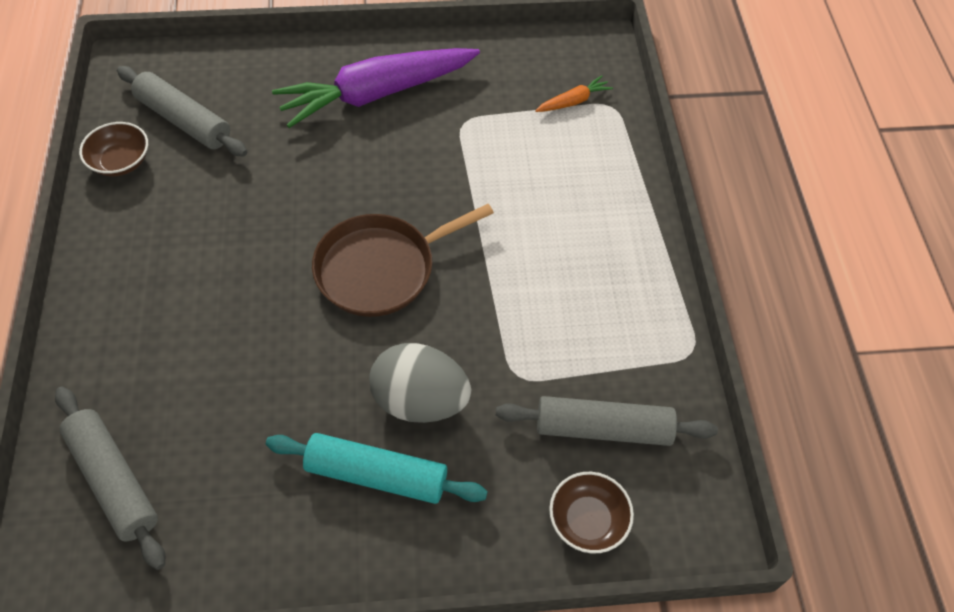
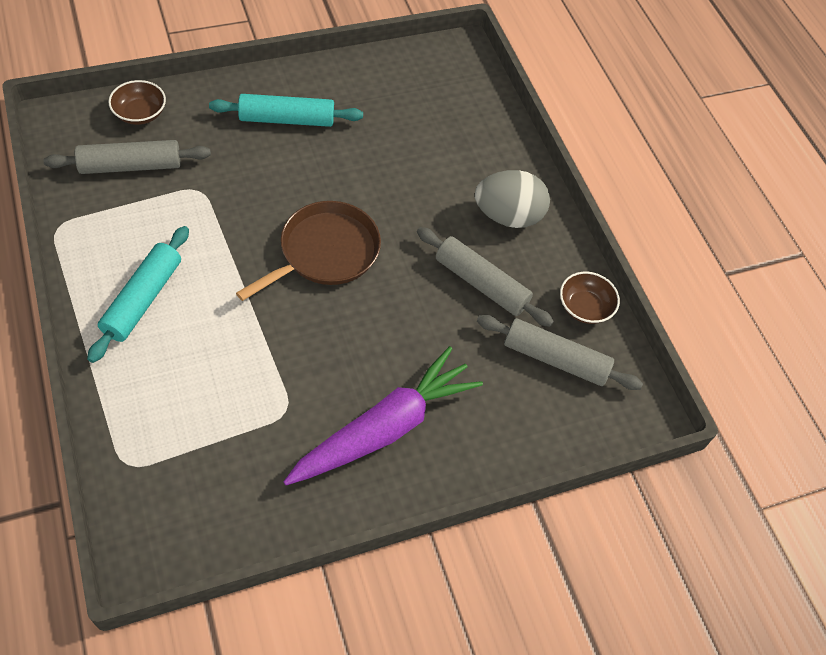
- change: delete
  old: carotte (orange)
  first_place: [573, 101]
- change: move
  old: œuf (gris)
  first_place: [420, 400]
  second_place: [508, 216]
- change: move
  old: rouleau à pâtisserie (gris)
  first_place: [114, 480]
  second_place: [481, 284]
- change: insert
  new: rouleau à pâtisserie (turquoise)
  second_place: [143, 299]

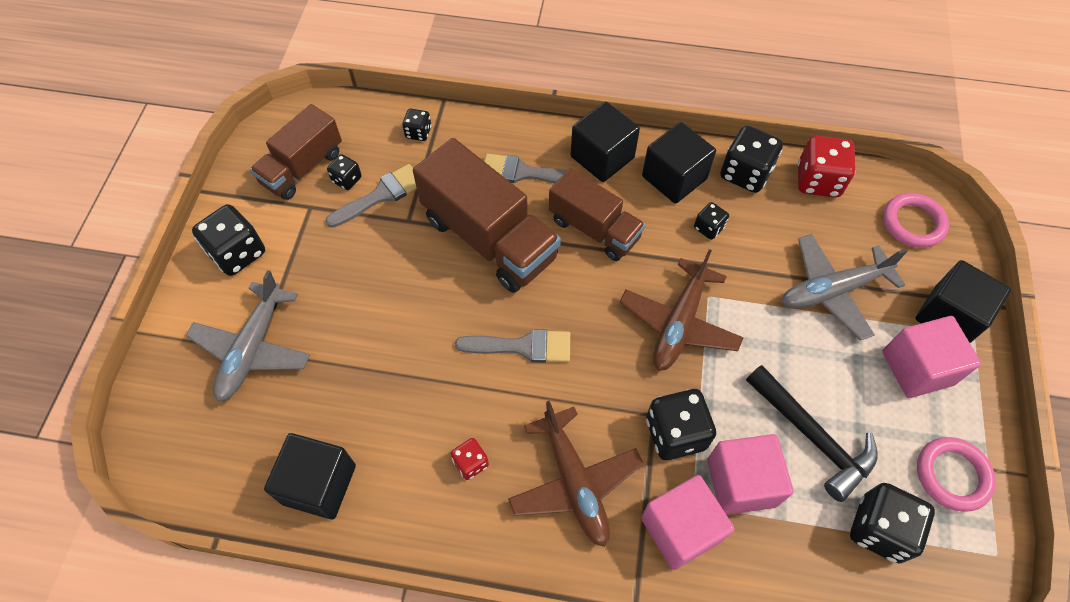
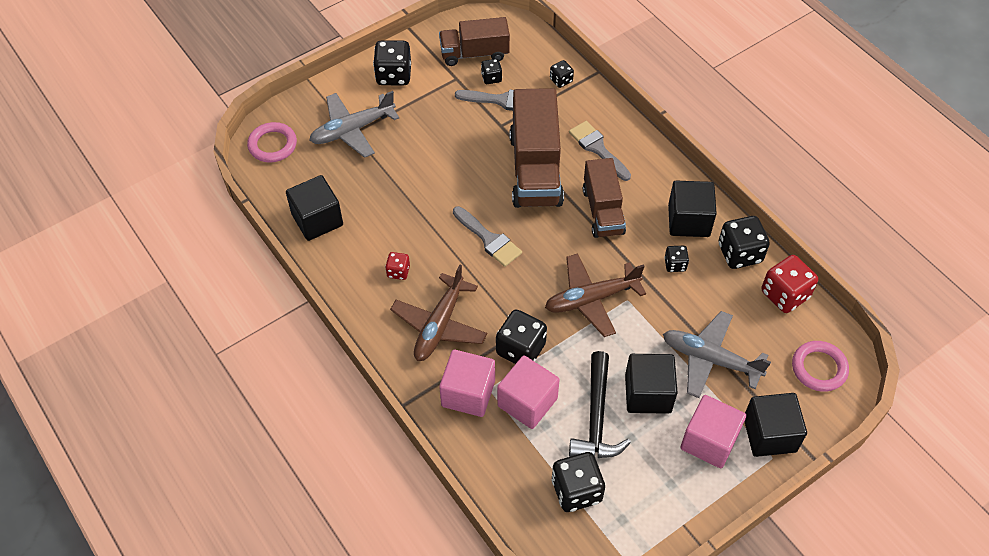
- change: move
  old: cube (noir)
  first_place: [602, 157]
  second_place: [648, 394]
- change: move
  old: anneau (rose)
  first_place: [952, 475]
  second_place: [272, 145]

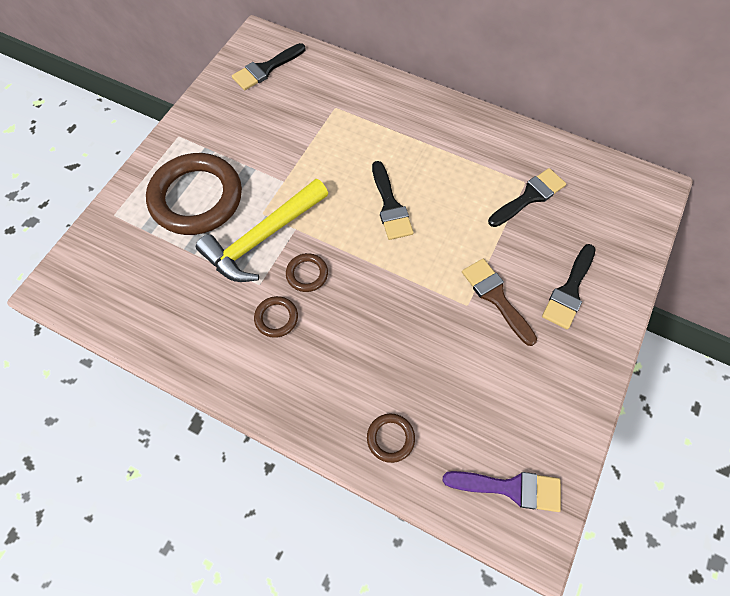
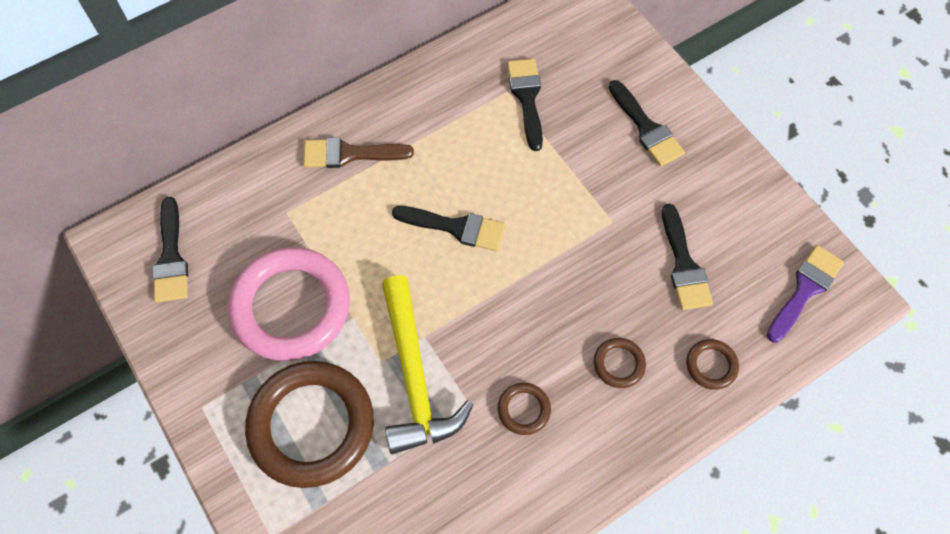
- change: move
  old: anneau (marron)
  first_place: [307, 274]
  second_place: [619, 364]
- change: move
  old: pinceau (marron)
  first_place: [496, 297]
  second_place: [349, 154]
- change: insert
  new: pinceau (noir)
  second_place: [683, 265]
- change: insert
  new: anneau (rose)
  second_place: [291, 307]

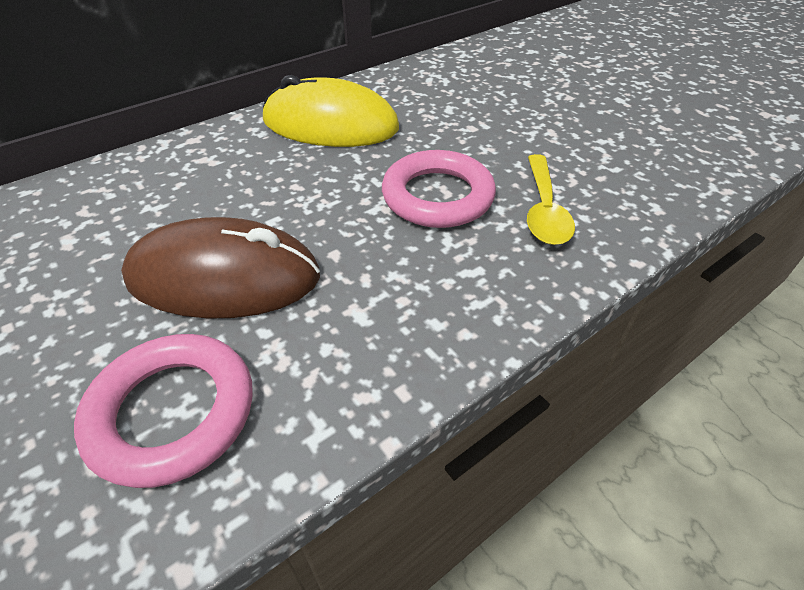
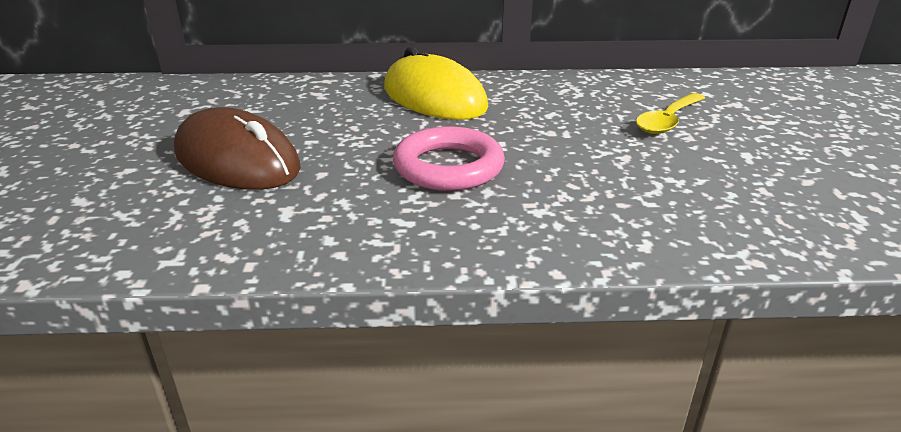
- change: move
  old: cuillère (jaune)
  first_place: [544, 210]
  second_place: [668, 121]
- change: delete
  old: anneau (rose)
  first_place: [172, 412]

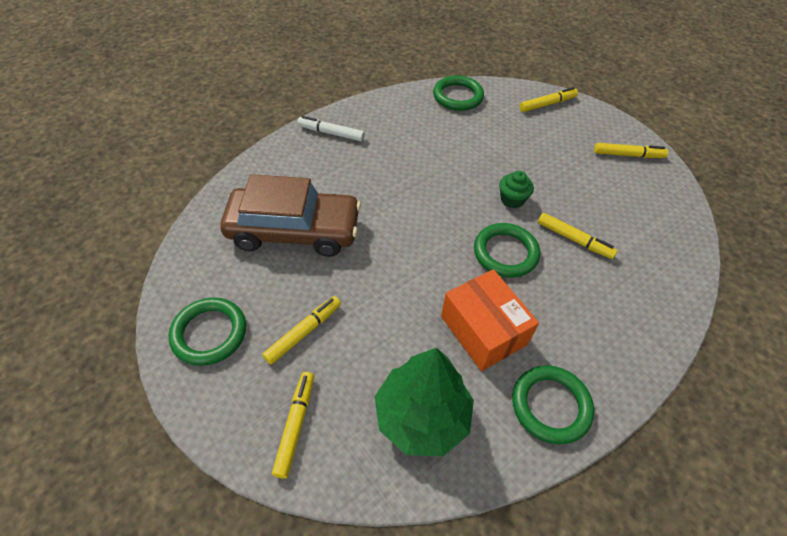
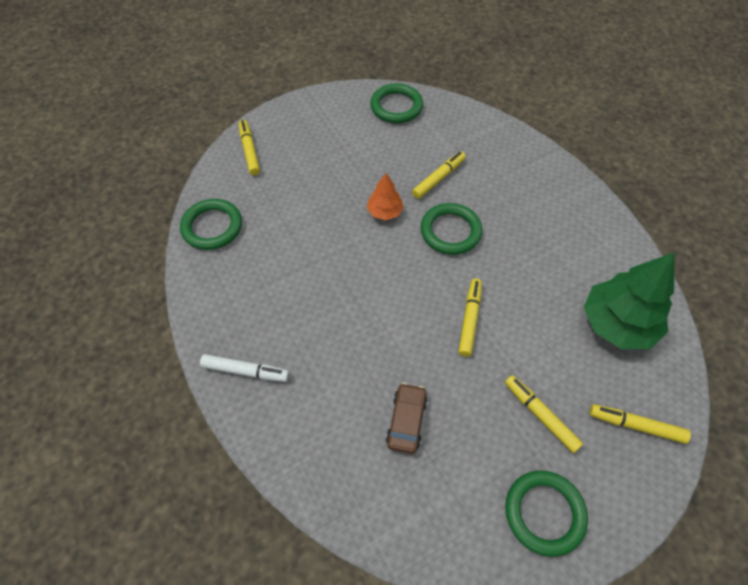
- change: rotate
  old: feutre (blanc)
  first_place: [331, 133]
  second_place: [245, 371]
  degrees: -105
- change: move
  old: feutre (jaune)
  first_place: [628, 155]
  second_place: [470, 319]
- change: replace
  old: muffin (vert)
  new: arbre (orange)
  first_place: [512, 199]
  second_place: [385, 212]
- change: resize
  old: voiture (marron)
  first_place: [294, 230]
  second_place: [406, 421]
  factor: 0.45
- change: delete
  old: boîte (orange)
  first_place: [483, 330]
- change: move
  old: anneau (vert)
  first_place: [550, 406]
  second_place: [396, 106]

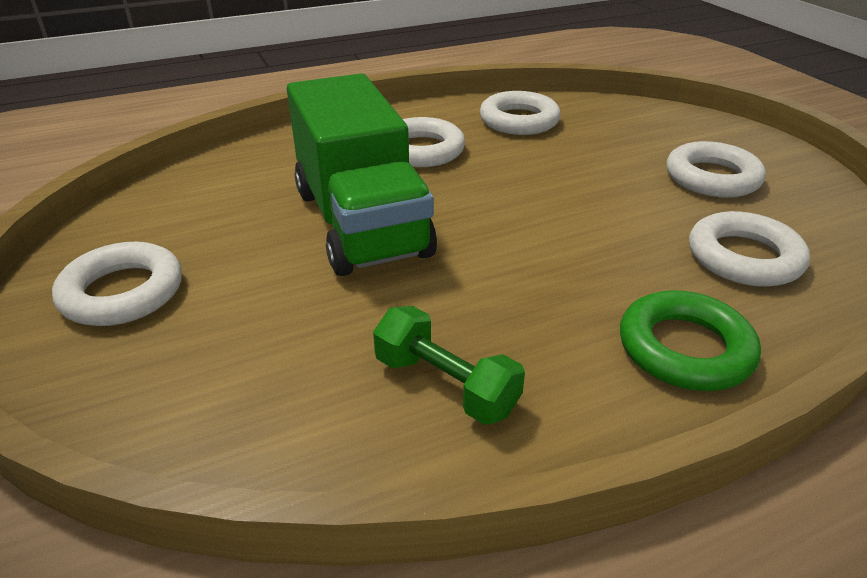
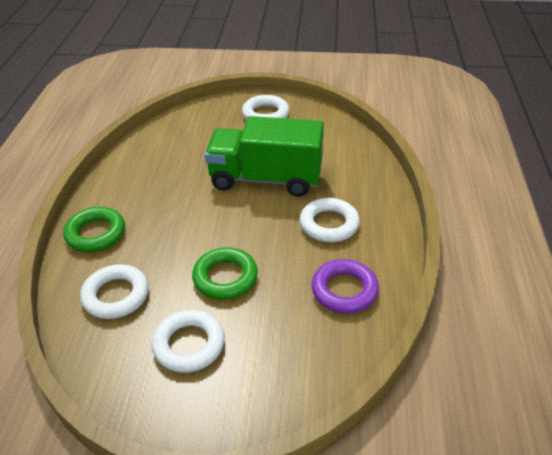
- change: recolor
  old: anneau (blanc)
  new: anneau (violet)
  first_place: [519, 120]
  second_place: [344, 290]
- change: delete
  old: haltère (vert)
  first_place: [445, 385]
- change: insert
  new: anneau (vert)
  second_place: [225, 277]

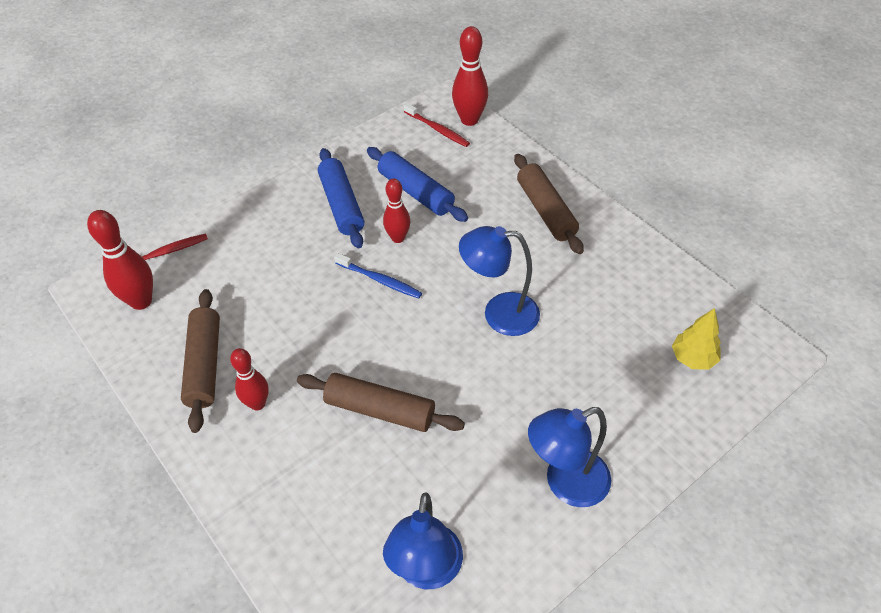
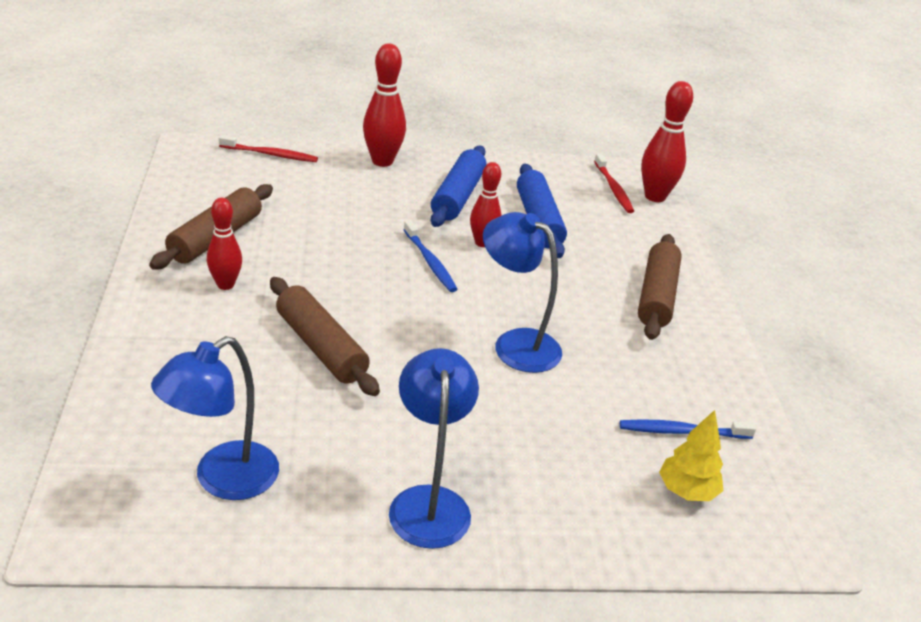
- change: move
  old: quille (rouge)
  first_place: [141, 301]
  second_place: [382, 161]
- change: rotate
  old: lampe (bleu)
  first_place: [565, 483]
  second_place: [429, 502]
  degrees: 75
- change: insert
  new: brosse à dents (bleu)
  second_place: [681, 431]

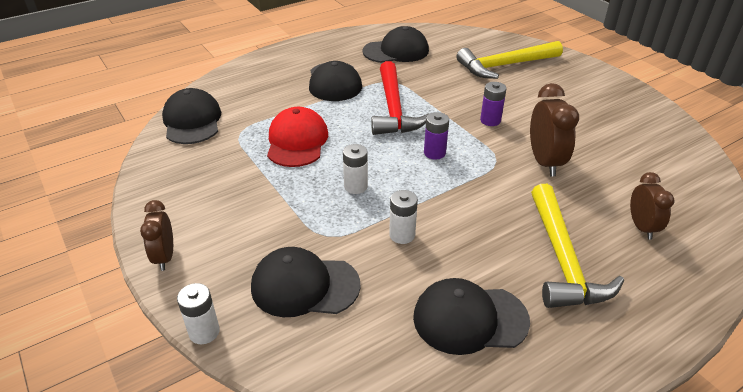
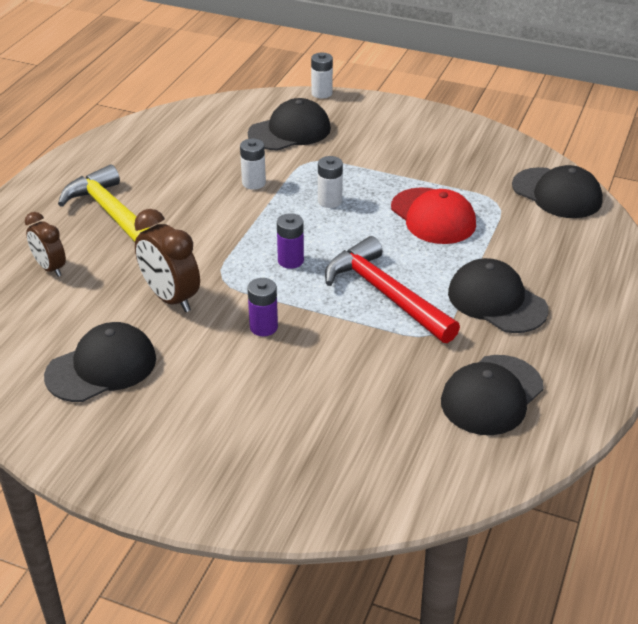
- change: delete
  old: marteau (jaune)
  first_place: [505, 65]
- change: delete
  old: réveil (marron)
  first_place: [165, 257]
- change: move
  old: casquette (noir)
  first_place: [469, 319]
  second_place: [101, 367]

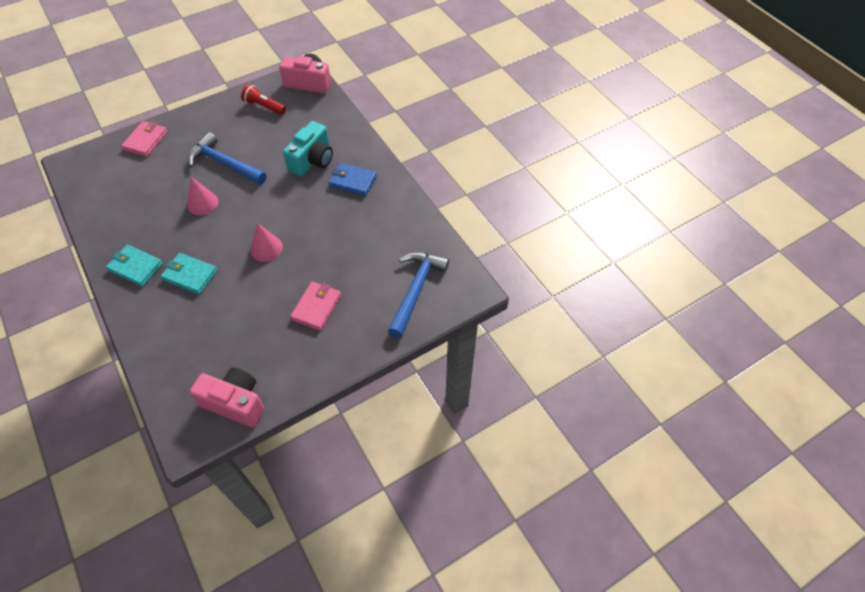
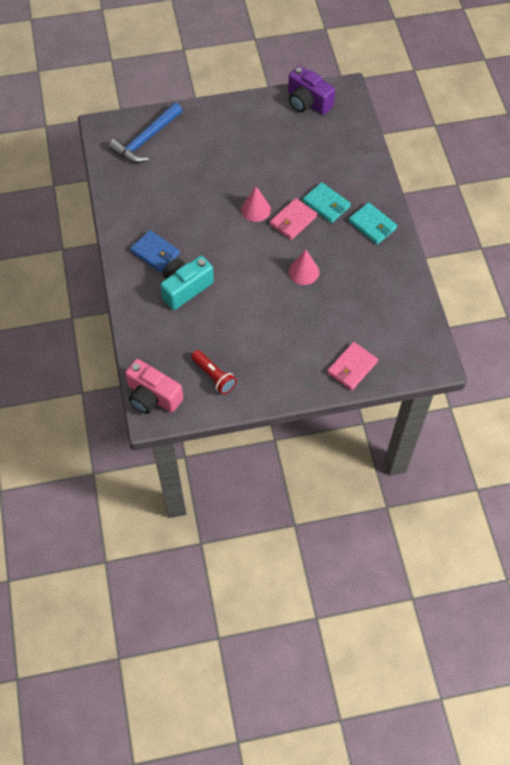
- change: delete
  old: marteau (bleu)
  first_place: [224, 164]
- change: move
  old: portefeuille (rose)
  first_place: [316, 307]
  second_place: [293, 221]
- change: recolor
  old: appareil photo (rose)
  new: appareil photo (violet)
  first_place: [235, 403]
  second_place: [308, 102]

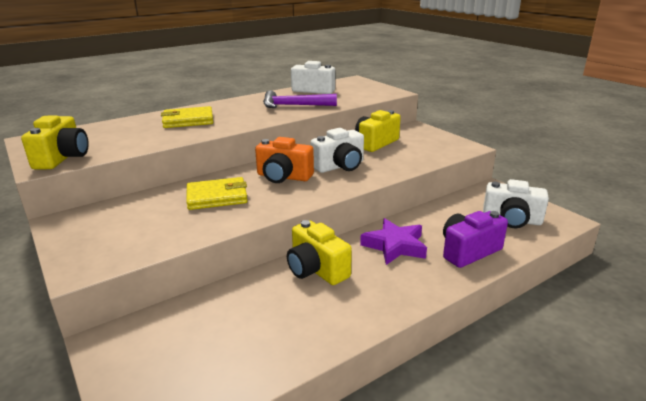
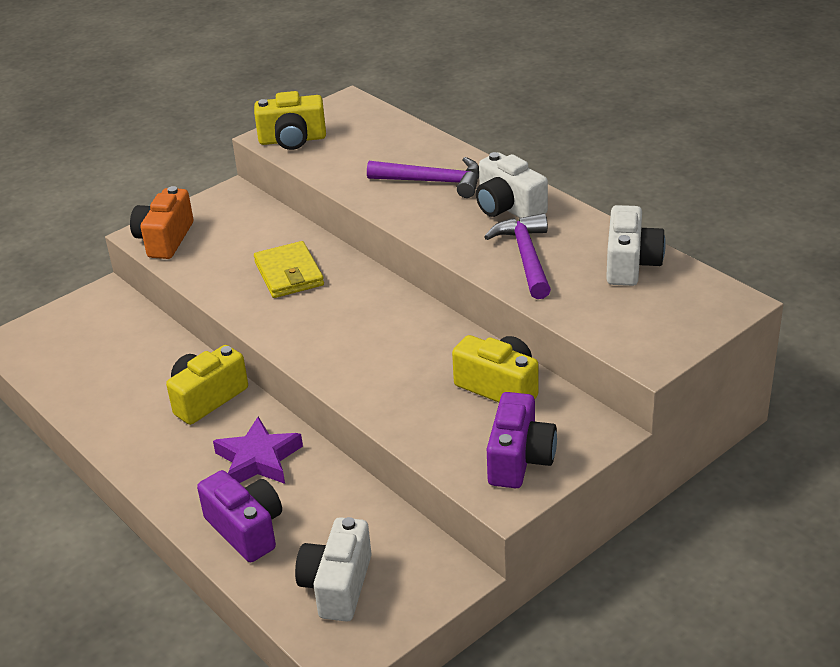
- change: replace
  old: portefeuille (jaune)
  new: marteau (violet)
  first_place: [188, 120]
  second_place: [433, 182]
- change: move
  old: appareil photo (blanc)
  first_place: [340, 166]
  second_place: [508, 207]
- change: move
  old: appareil photo (orange)
  first_place: [283, 177]
  second_place: [165, 239]
- change: insert
  new: appareil photo (violet)
  second_place: [519, 459]

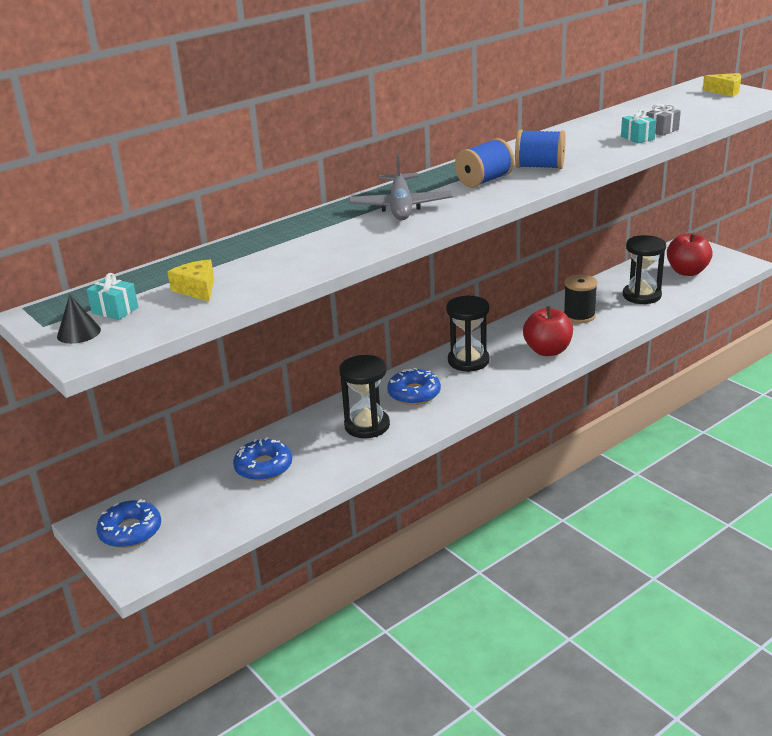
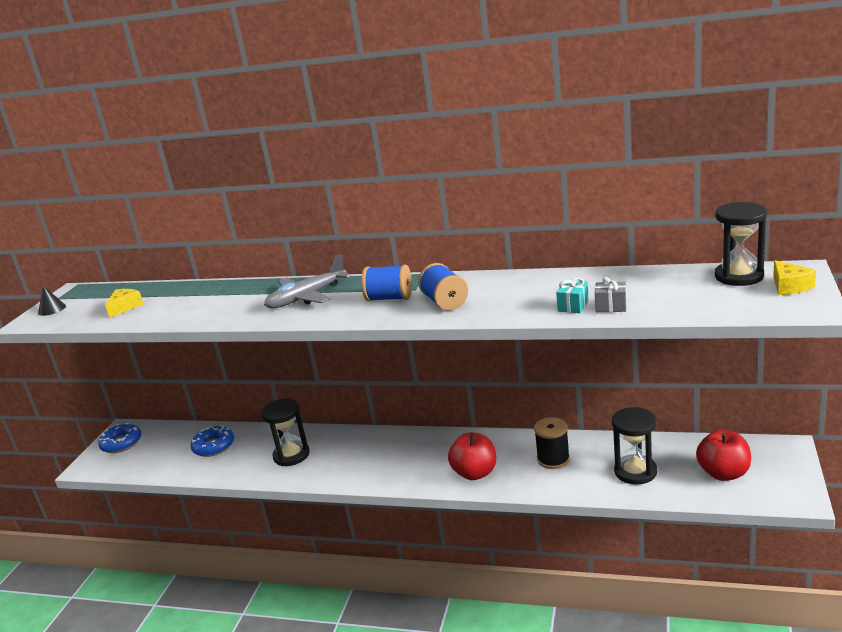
- change: delete
  old: cadeau (turquoise)
  first_place: [115, 310]
- change: move
  old: sablier (noir)
  first_place: [468, 361]
  second_place: [739, 276]
- change: delete
  old: beignet (bleu)
  first_place: [414, 393]

